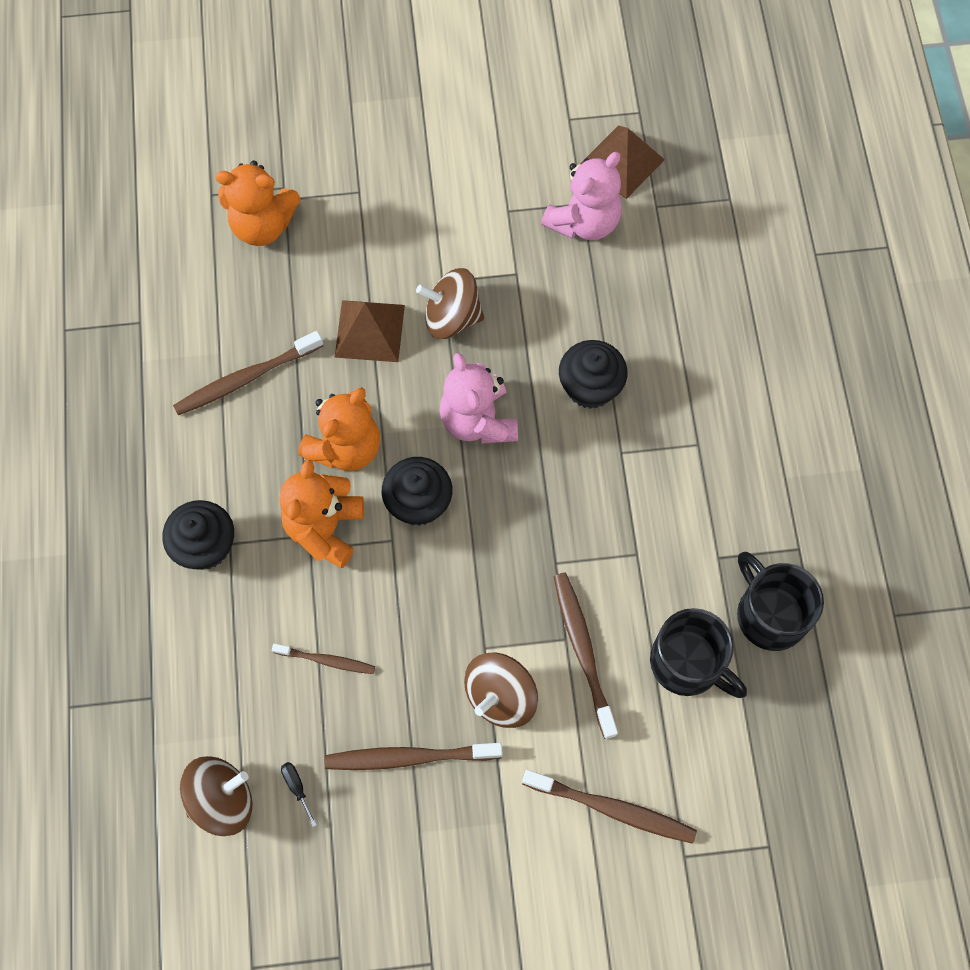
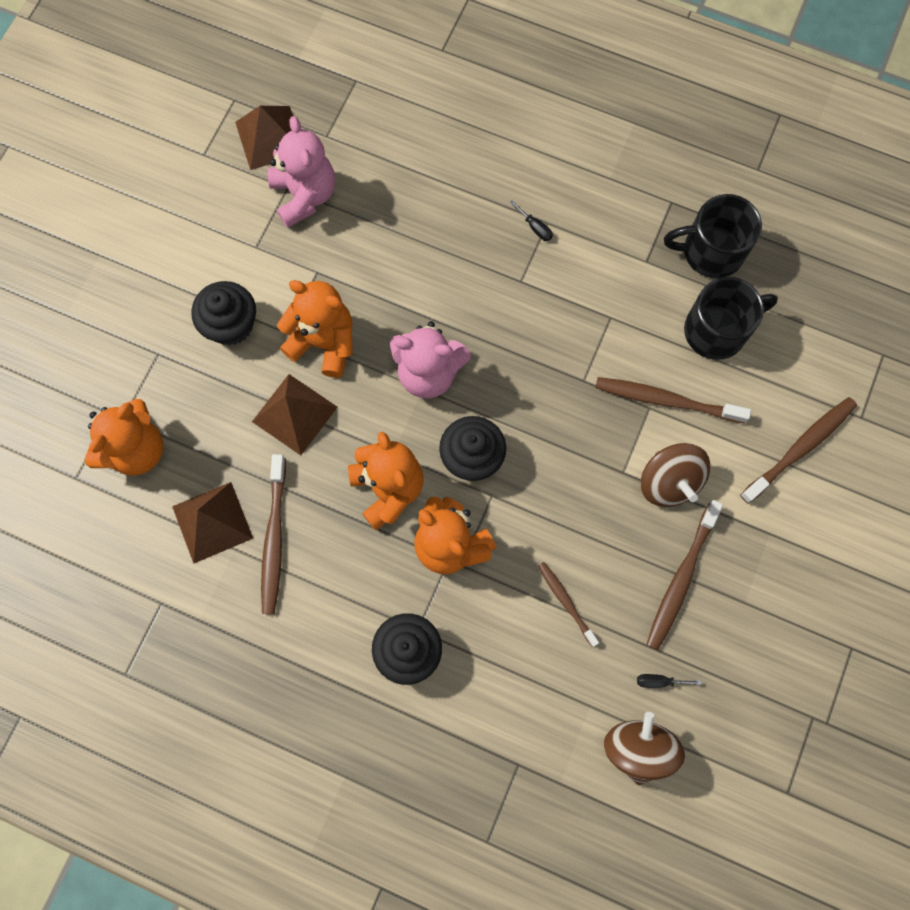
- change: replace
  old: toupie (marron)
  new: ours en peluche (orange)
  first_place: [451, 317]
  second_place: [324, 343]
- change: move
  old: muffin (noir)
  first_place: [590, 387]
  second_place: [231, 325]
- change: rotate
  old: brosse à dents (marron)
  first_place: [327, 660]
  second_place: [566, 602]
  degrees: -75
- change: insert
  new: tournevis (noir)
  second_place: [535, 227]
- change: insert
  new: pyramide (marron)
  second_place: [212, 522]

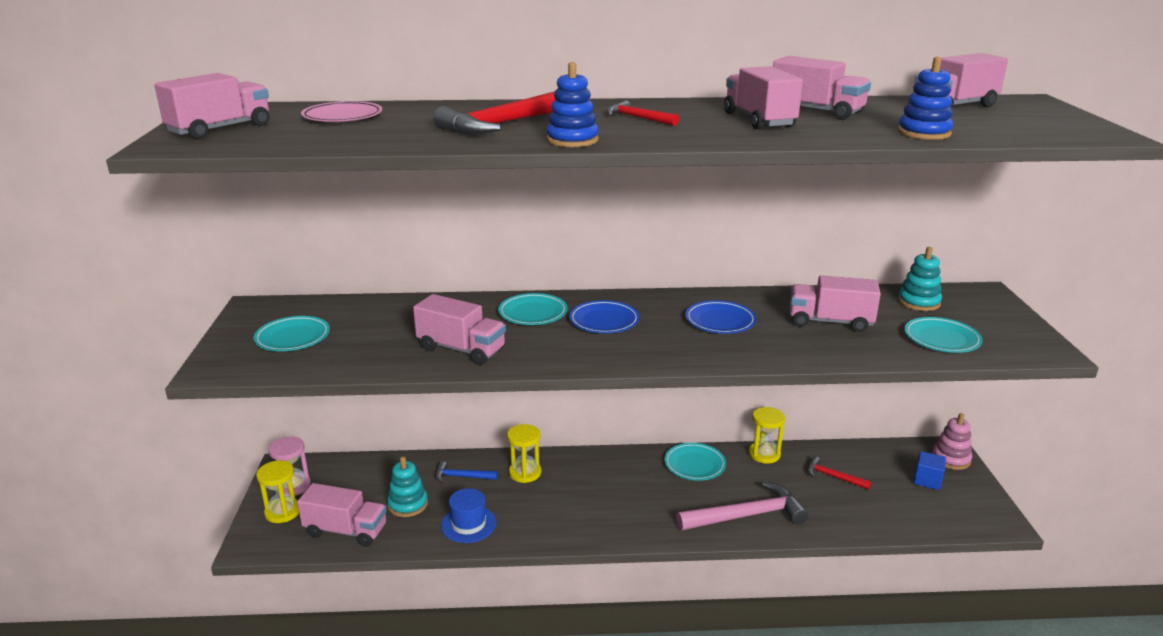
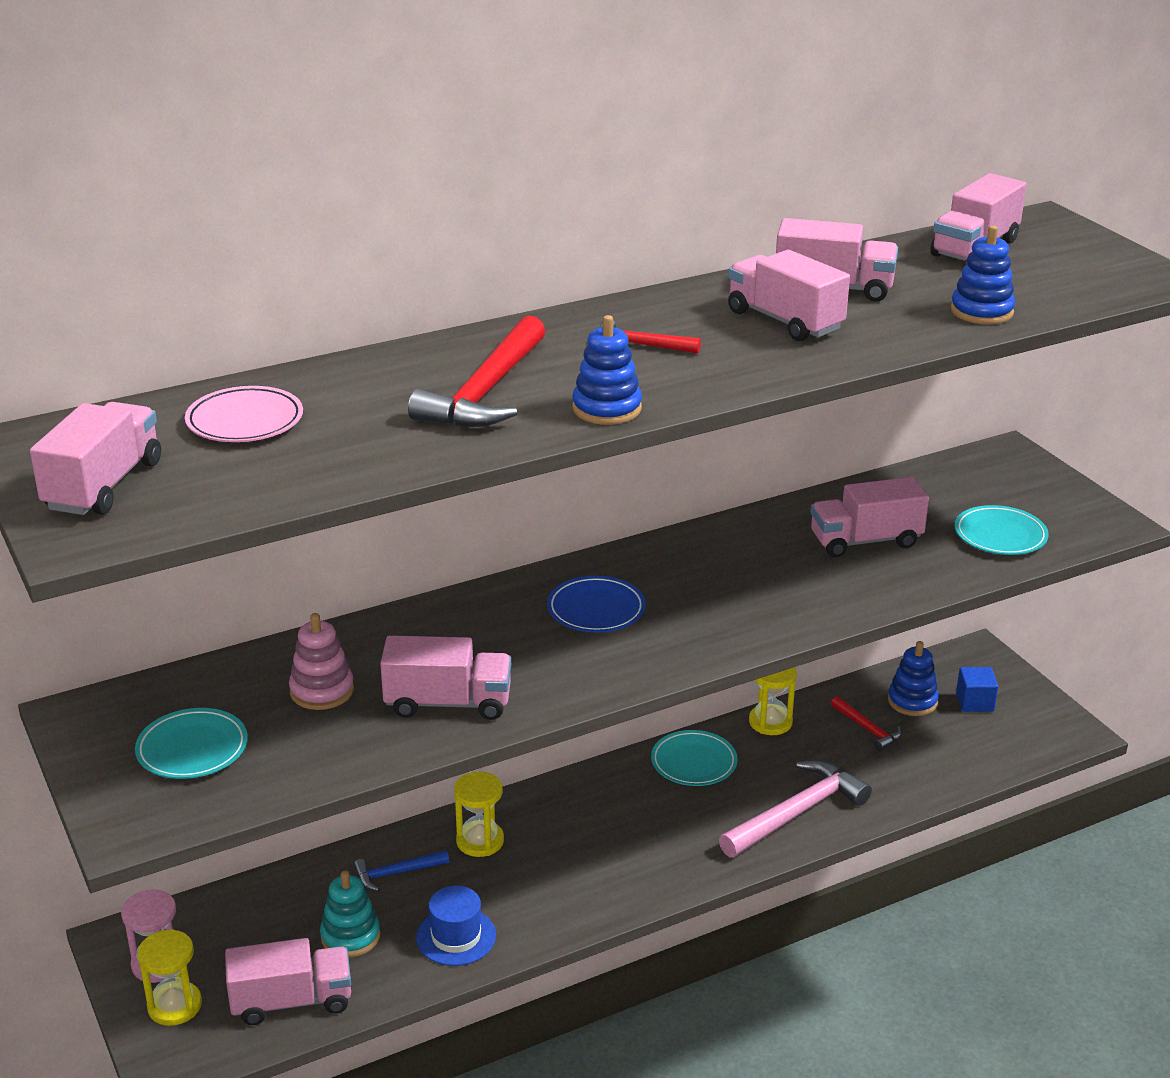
- change: delete
  old: jouet à empiler (turquoise)
  first_place: [918, 302]
- change: delete
  old: assiette (turquoise)
  first_place: [533, 313]
- change: delete
  old: assiette (bleu)
  first_place: [720, 321]
- change: move
  old: jouet à empiler (rose)
  first_place: [951, 459]
  second_place: [322, 691]
- change: rotate
  old: marteau (rouge)
  first_place: [833, 477]
  second_place: [868, 729]
  degrees: -135
- change: insert
  new: jouet à empiler (bleu)
  second_place: [912, 701]

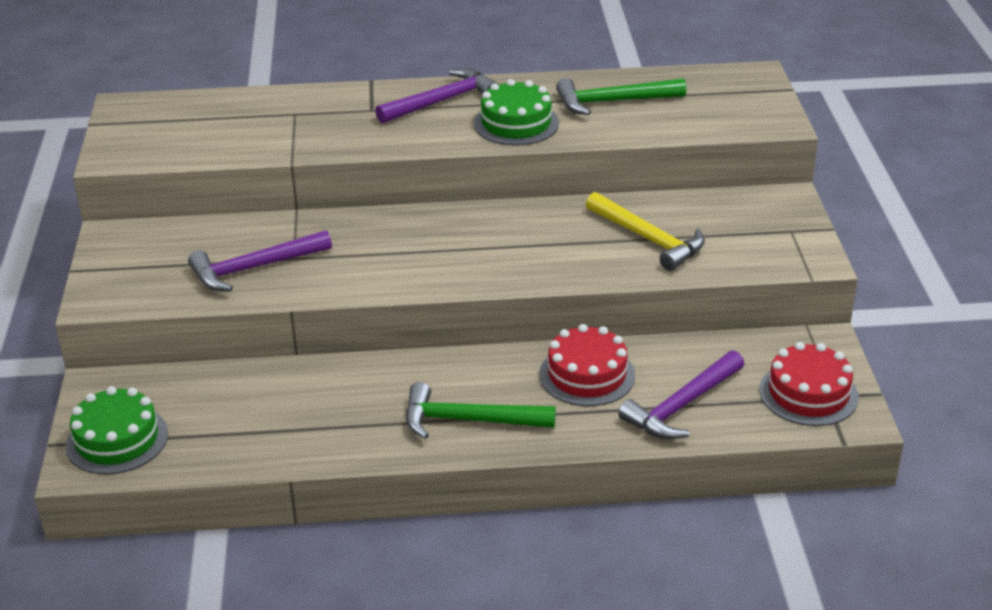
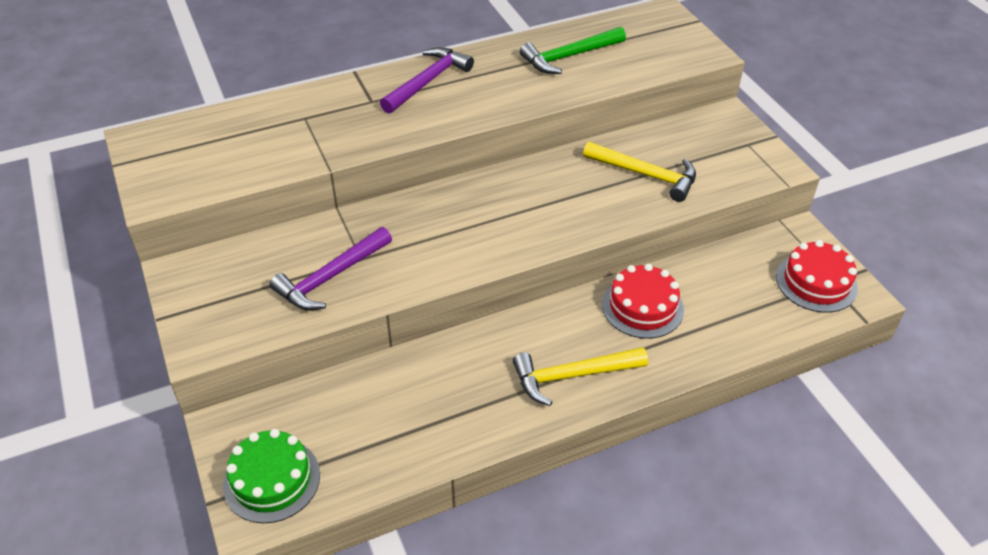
- change: delete
  old: gâteau (vert)
  first_place: [516, 123]
- change: delete
  old: marteau (violet)
  first_place: [681, 406]
- change: recolor
  old: marteau (vert)
  new: marteau (jaune)
  first_place: [469, 420]
  second_place: [572, 375]

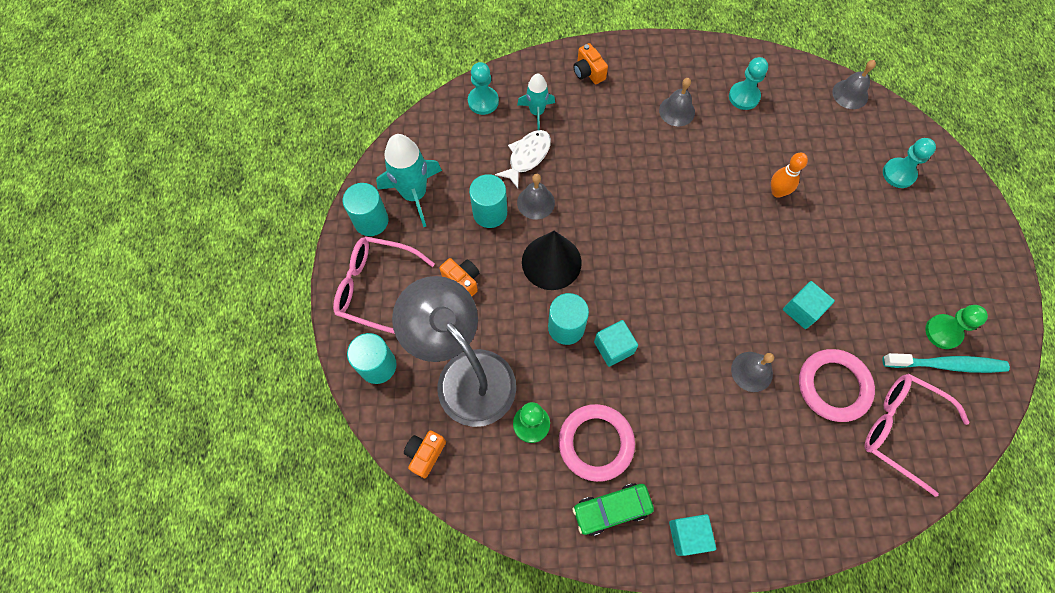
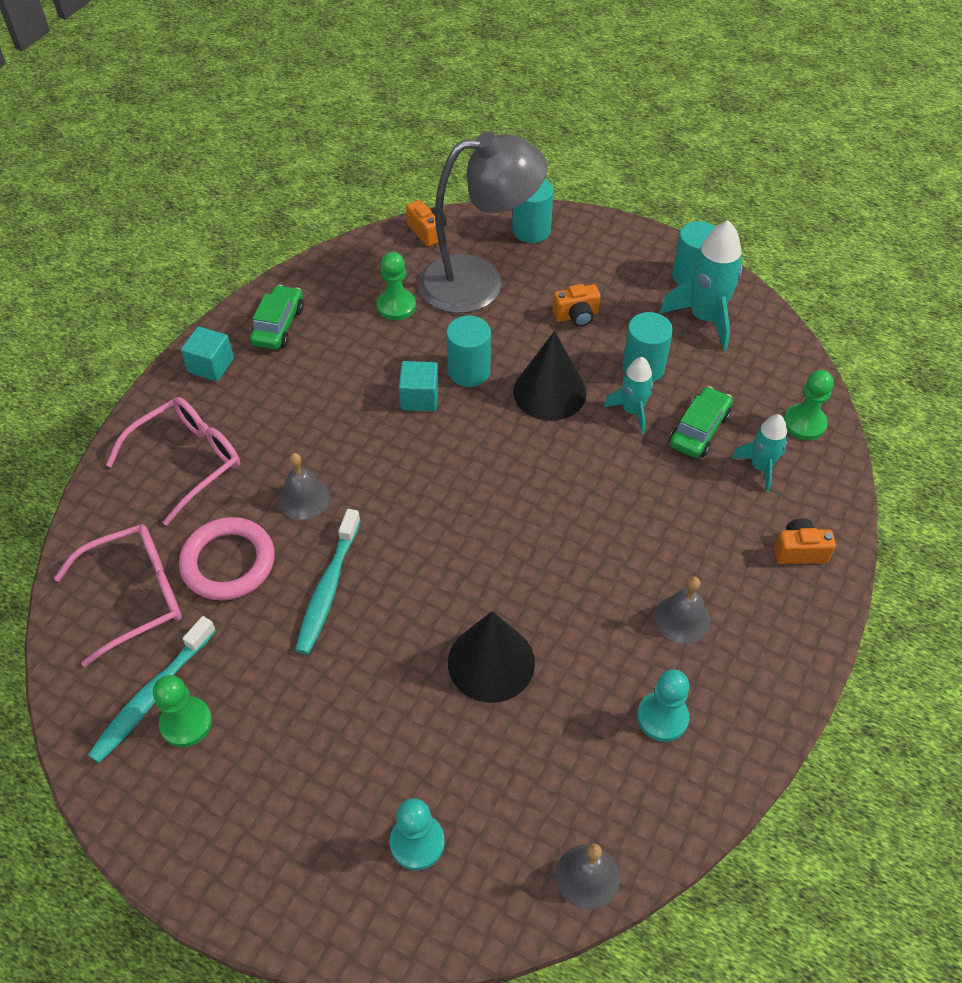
- change: recolor
  old: pion (turquoise)
  new: pion (vert)
  first_place: [483, 101]
  second_place: [804, 423]
- change: replace
  old: poisson (blanc)
  new: voiture (vert)
  first_place: [527, 157]
  second_place: [699, 430]
- change: replace
  old: quille (orange)
  new: cône (noir)
  first_place: [777, 192]
  second_place: [491, 662]
- change: replace
  old: cloche (gris)
  new: fusée (turquoise)
  first_place: [536, 202]
  second_place: [632, 411]
- change: move
  old: lunettes (rose)
  first_place: [376, 288]
  second_place: [187, 461]
- change: replace
  old: cube (turquoise)
  new: brosse à dents (turquoise)
  first_place: [802, 310]
  second_place: [328, 588]
- change: delete
  old: anneau (rose)
  first_place: [596, 443]

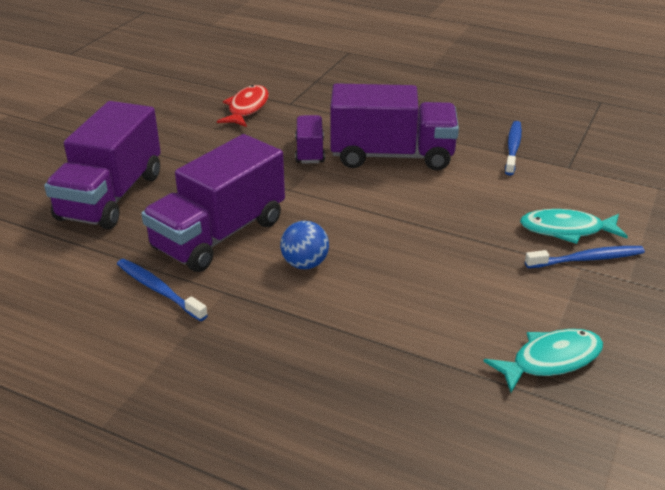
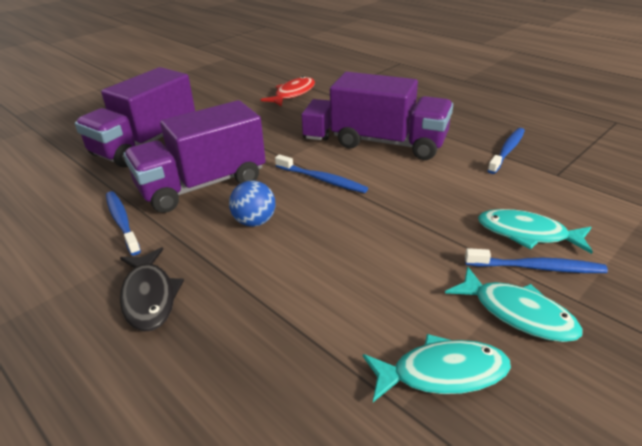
- change: insert
  new: brosse à dents (bleu)
  second_place: [321, 179]
- change: insert
  new: poisson (noir)
  second_place: [149, 297]
- change: insert
  new: poisson (turquoise)
  second_place: [518, 313]

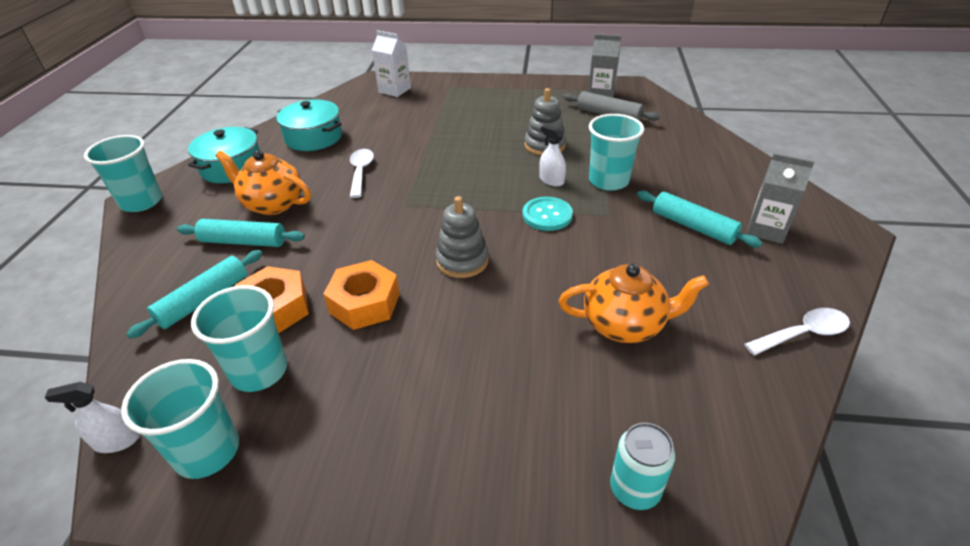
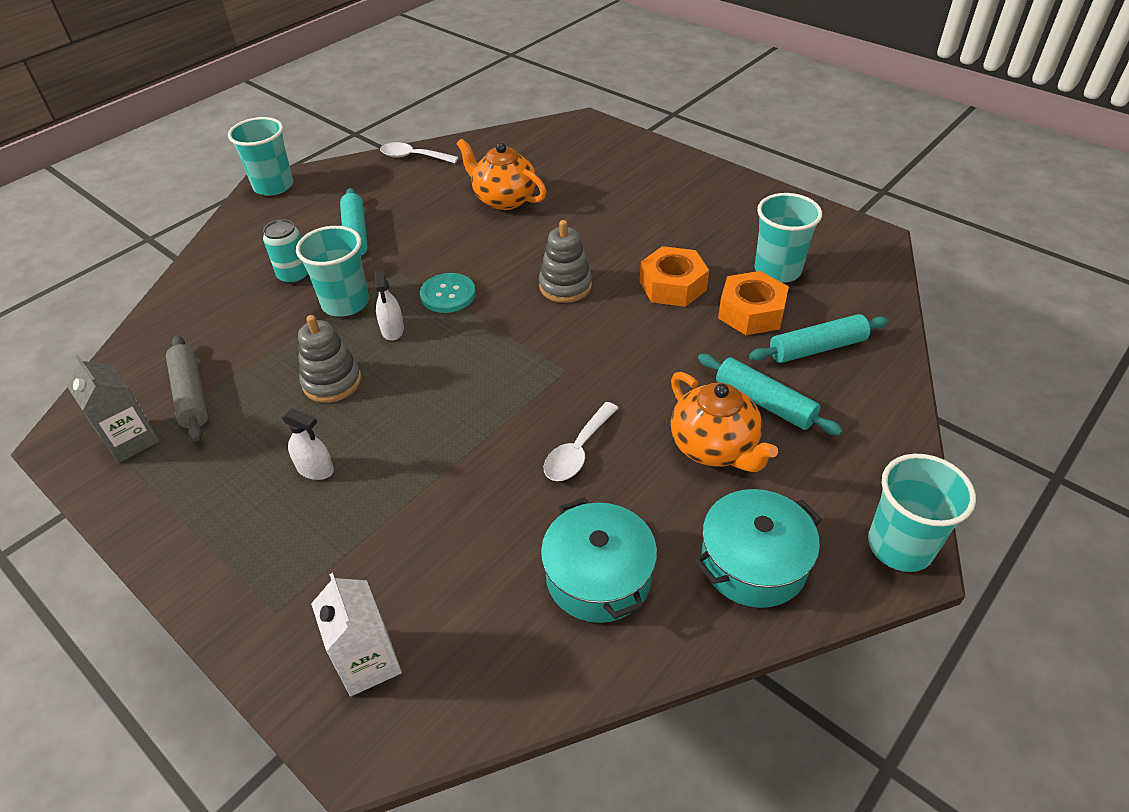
- change: delete
  old: brique de lait (gris)
  first_place: [766, 230]
- change: move
  old: gobelet (turquoise)
  first_place: [207, 451]
  second_place: [273, 186]
- change: move
  old: vaporisateur (blanc)
  first_place: [117, 441]
  second_place: [315, 469]
- change: move
  old: canette (turquoise)
  first_place: [635, 489]
  second_place: [294, 275]

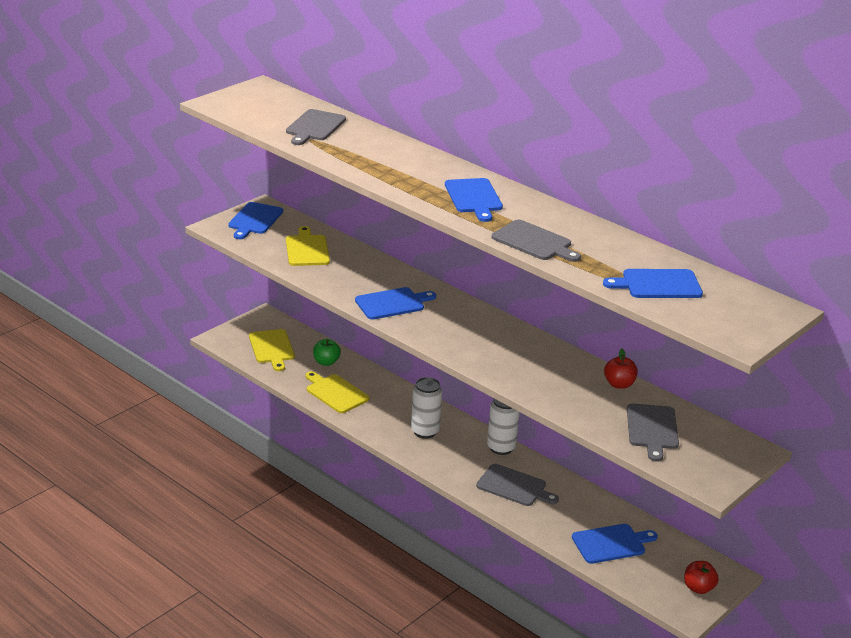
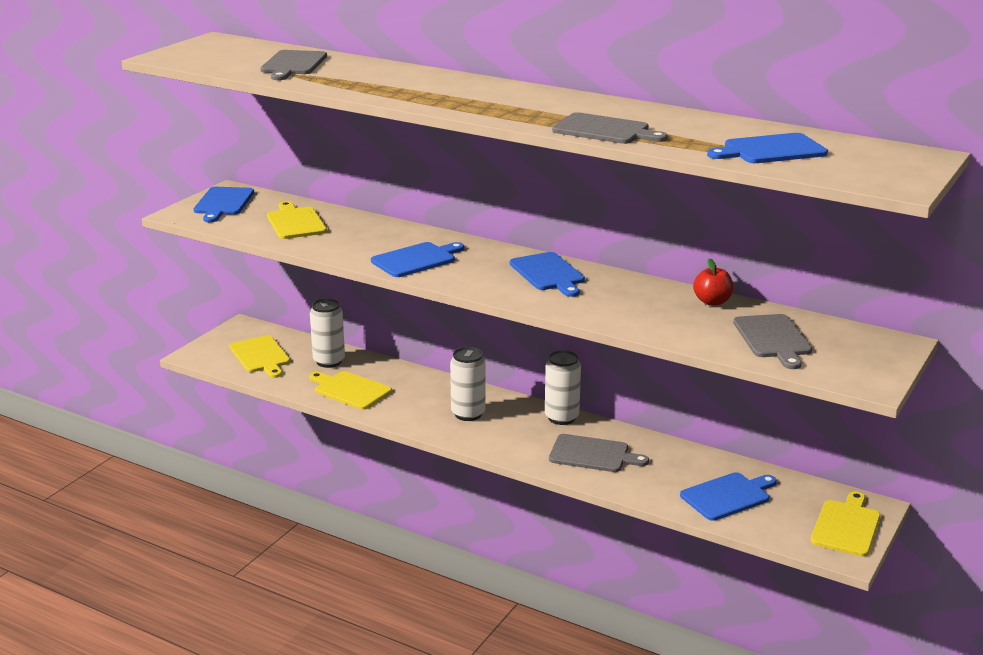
- change: move
  old: planche à découper (bleu)
  first_place: [474, 198]
  second_place: [548, 273]
- change: replace
  old: pomme (vert)
  new: canette (blanc)
  first_place: [326, 362]
  second_place: [329, 361]
- change: replace
  old: pomme (rouge)
  new: planche à découper (jaune)
  first_place: [698, 588]
  second_place: [846, 526]

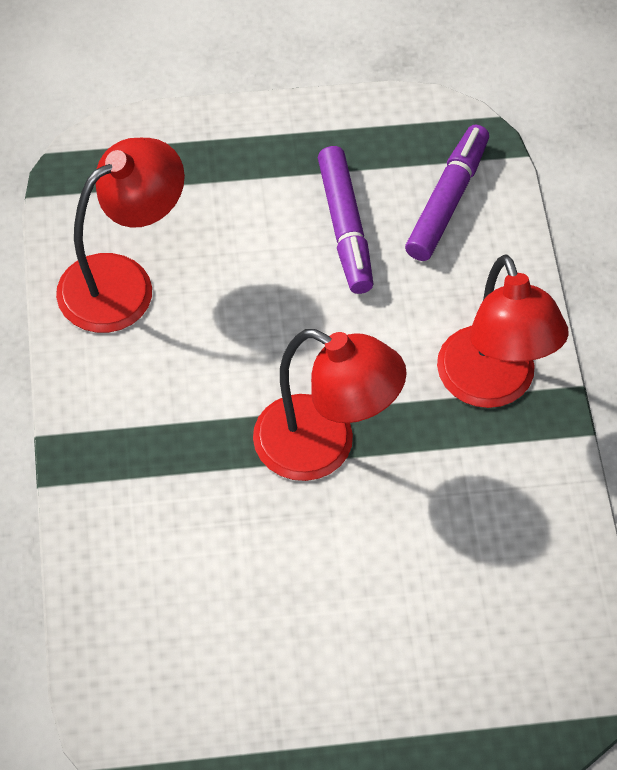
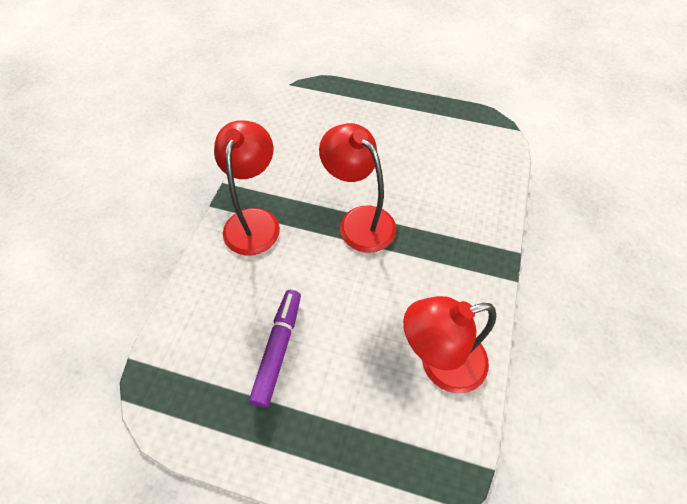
- change: delete
  old: feutre (violet)
  first_place: [447, 200]

